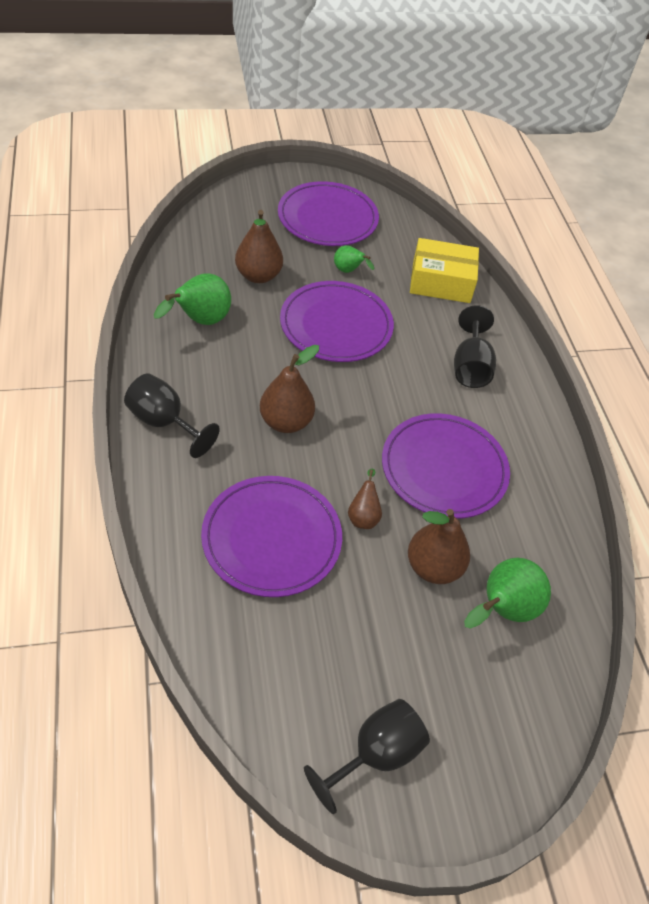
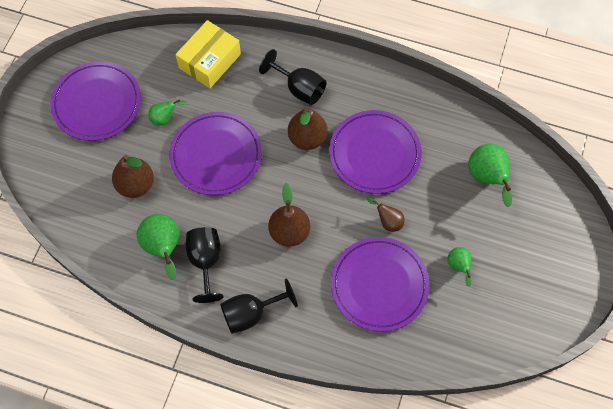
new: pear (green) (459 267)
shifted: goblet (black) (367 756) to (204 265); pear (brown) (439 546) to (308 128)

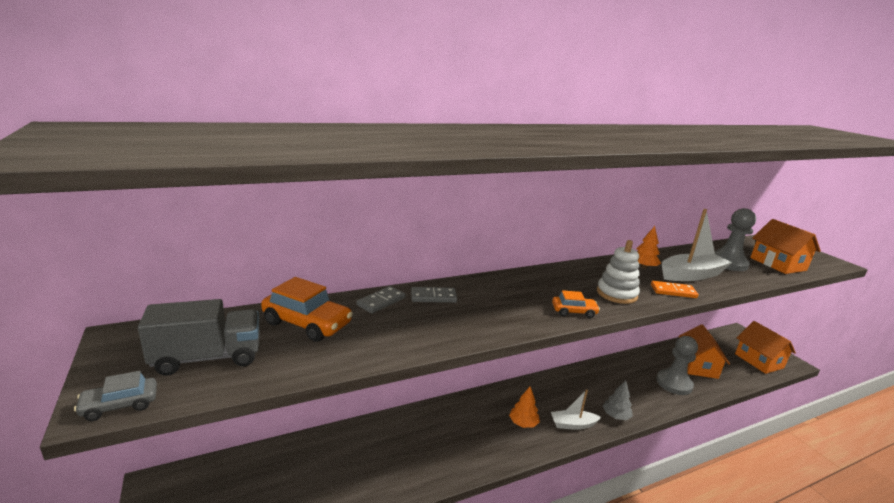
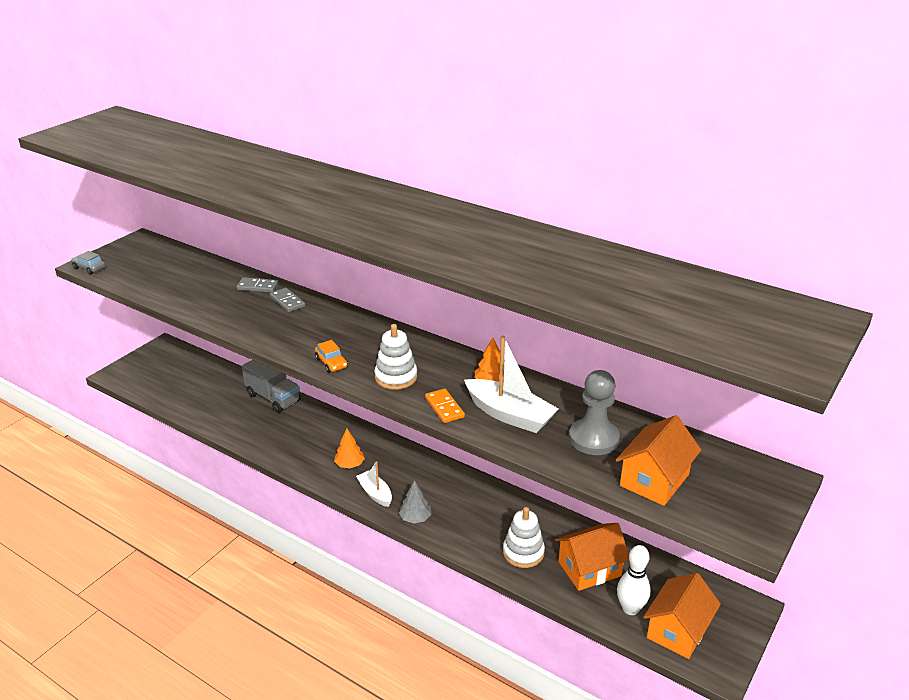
gone: car (orange) (307 309)
new: bowling pin (white) (634 580)
shifted: truck (grey) (199 337) to (271 386)
swapped: pawn (grey) (677 365) to stacking toy (white) (524 537)

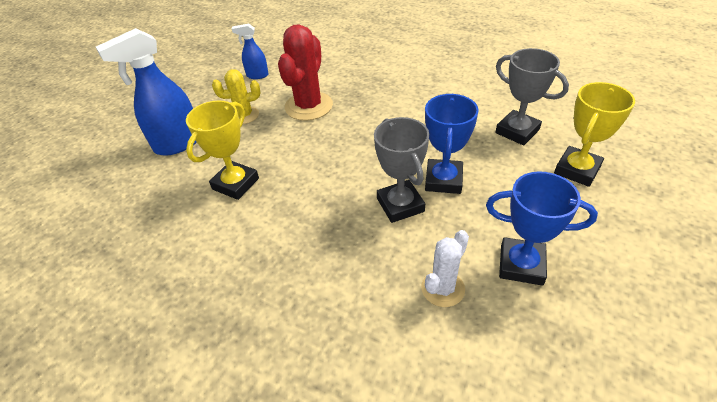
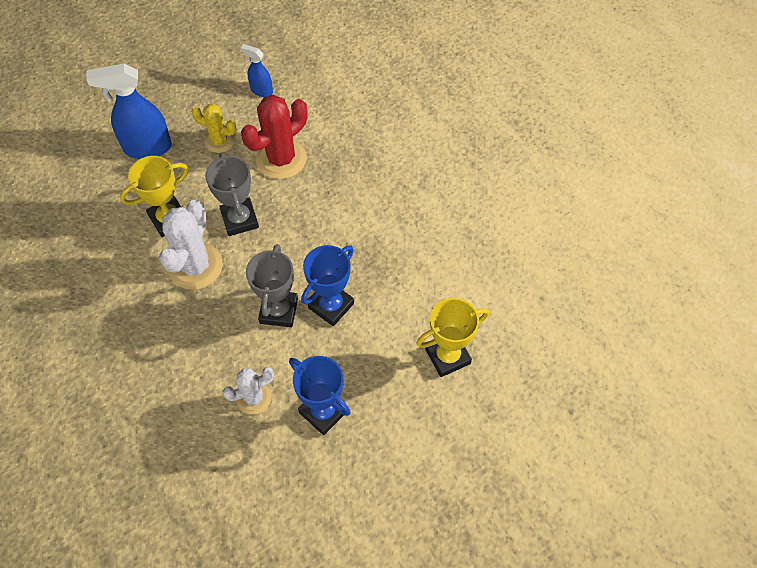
new: cactus (white) (191 245)
shifted: trophy (grey) (532 96) to (232 194)

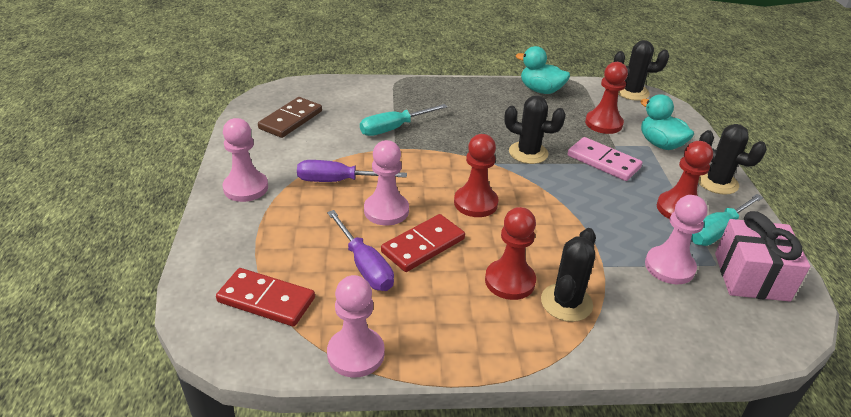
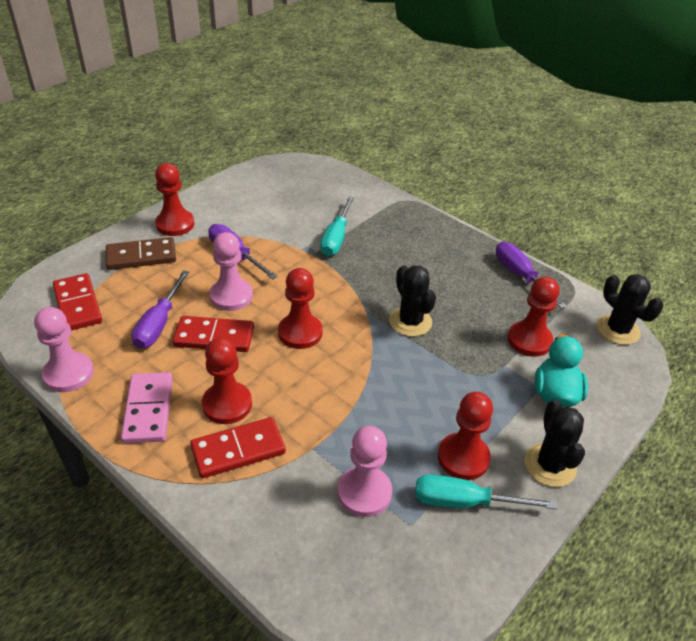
gone: gift (pink) (762 256)
shifted: domino (brown) (290 117) to (141 253); domino (pink) (605 159) to (147 408)
swapped: cactus (black) (568 275) to domino (red) (238 447); duck (turquoise) (543 70) to screwdriver (purple) (531 275)
repainted: pawn (pink) (245 160) to pawn (red) (175 199)
rotated: screwdriver (turquoise) (403 120) = (337 226) 90 degrees counterclockwise

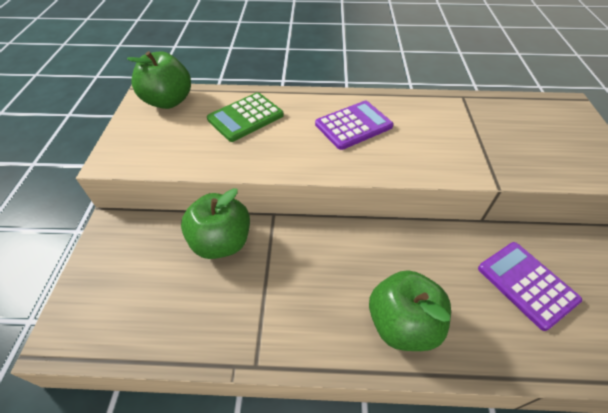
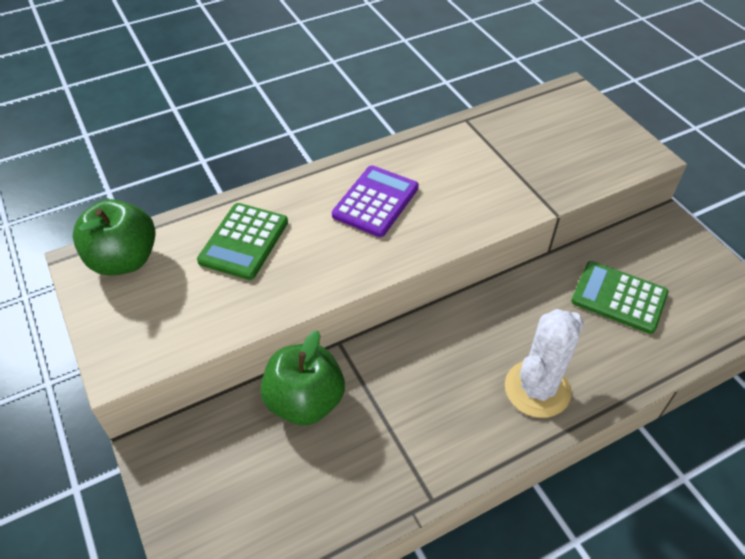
swapped: apple (green) (410 310) to cactus (white) (544 363)
repainted: calculator (purple) (530 286) to calculator (green) (620 297)

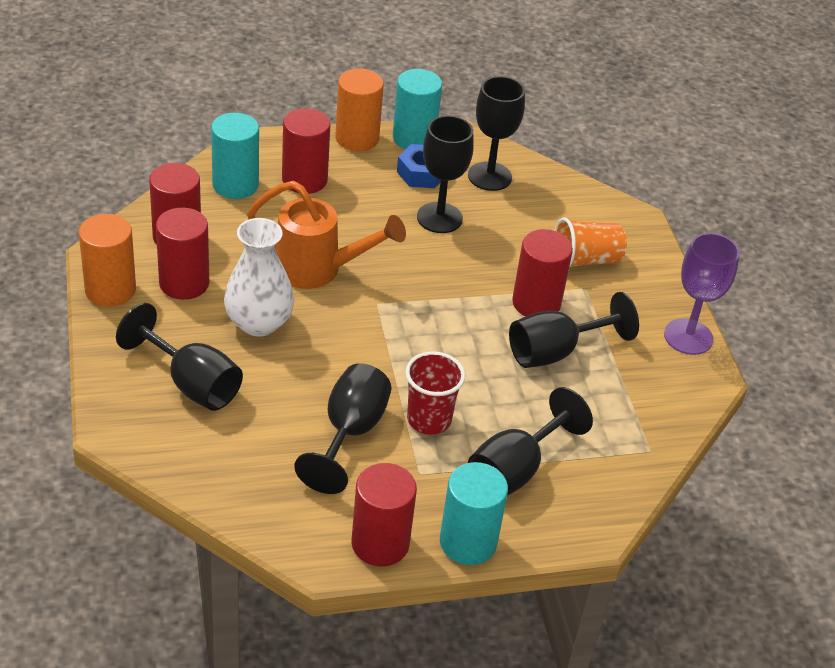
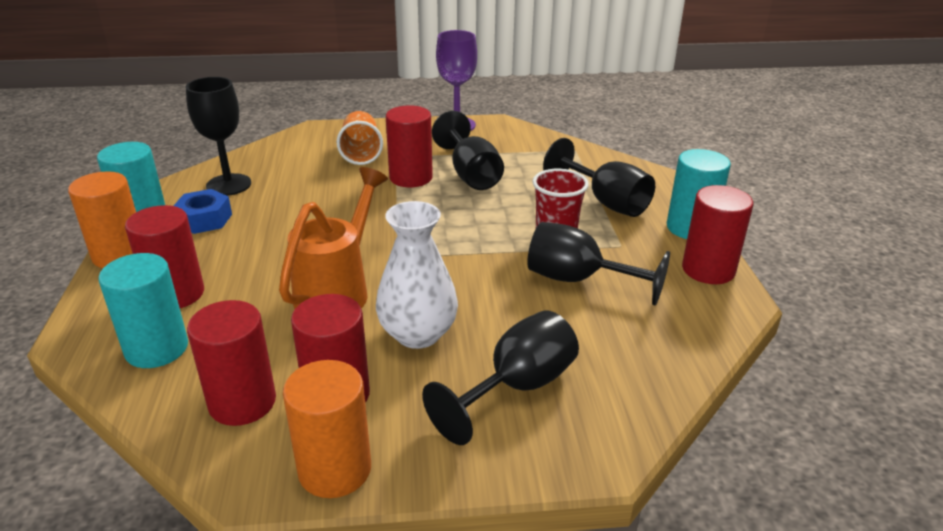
gone: goblet (black) (445 174)

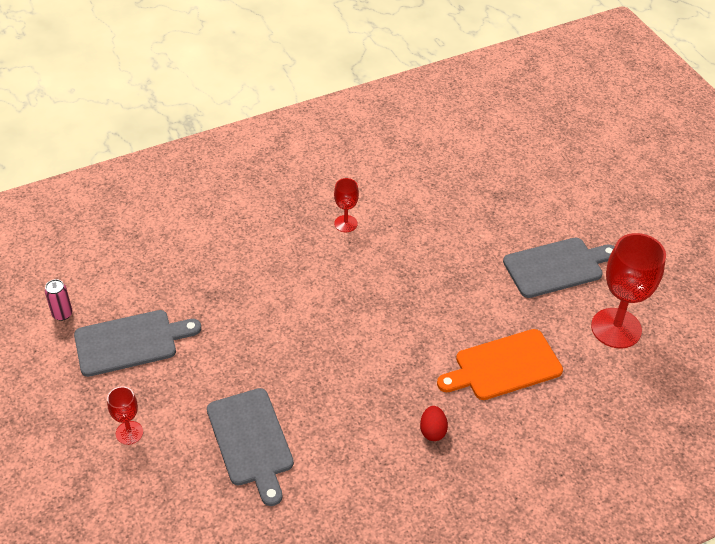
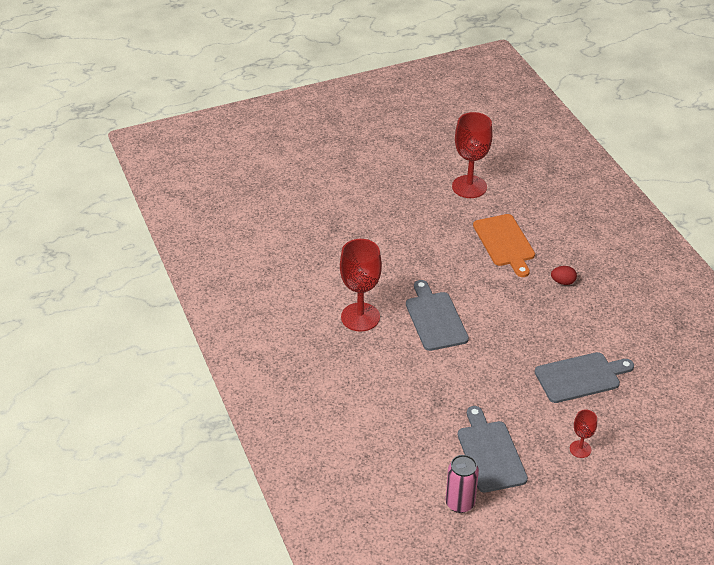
shifted: cutting board (grey) (559 268) to (437 315)
scaled: goblet (red) (346 205) = (361 285) x2.00; can (pink) (59 300) = (462 484) x1.60

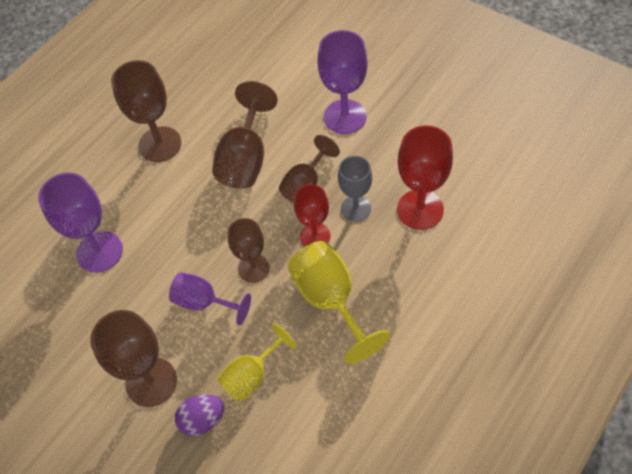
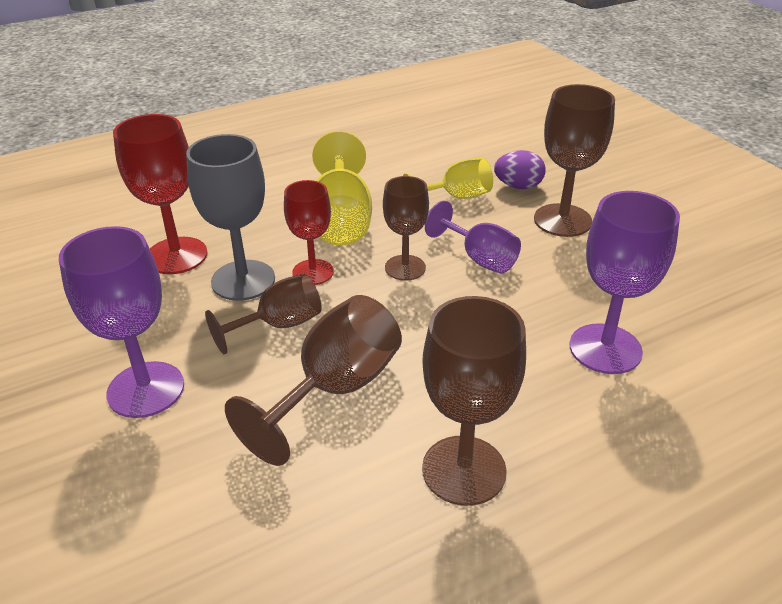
scaled: goblet (grey) (355 189) = (230 217) x1.52

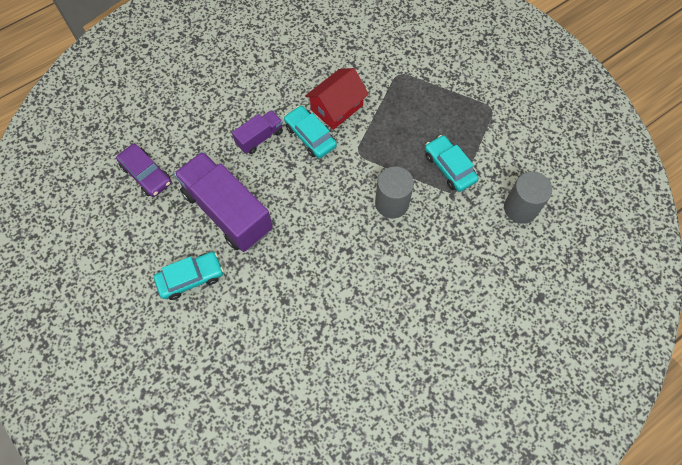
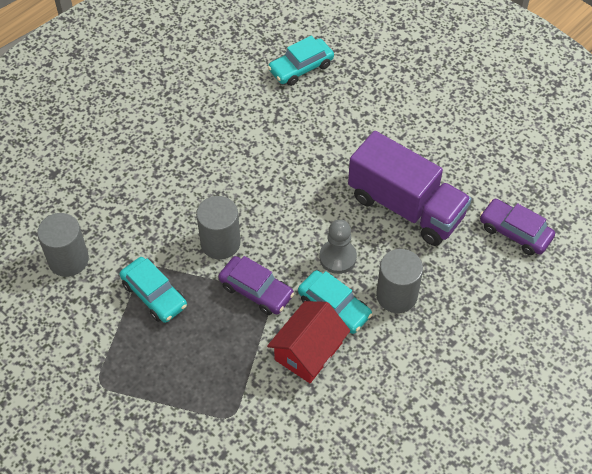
new: car (purple) (256 285); pawn (grey) (338 246)
shifted: car (turquoise) (188 276) to (301 60)
swapped: truck (purple) (257 132) to cylinder (grey) (399 281)

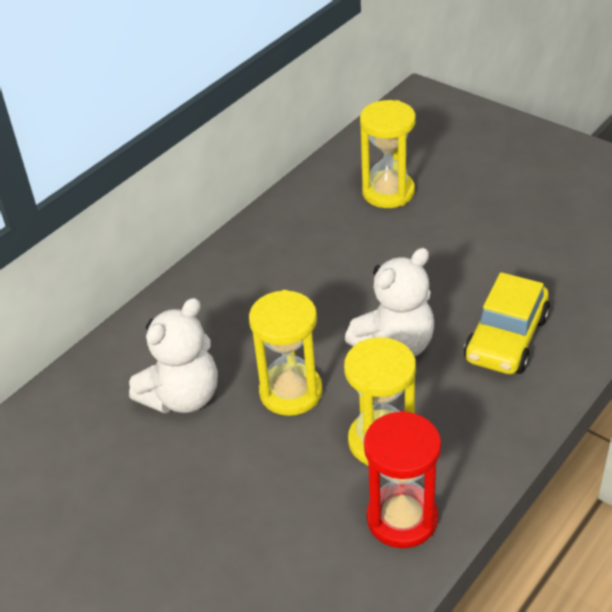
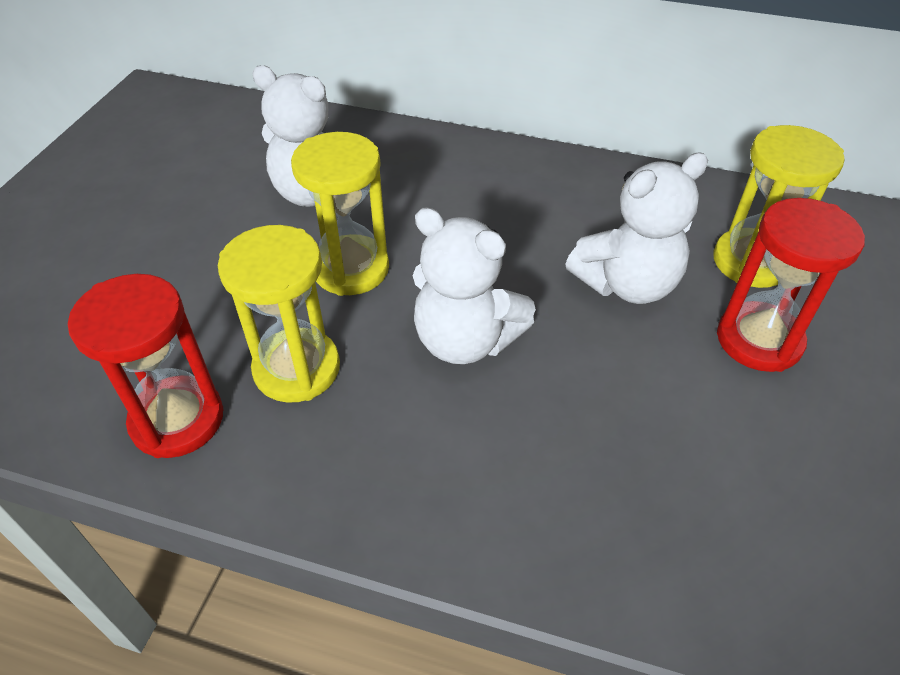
gone: car (yellow) (507 323)
new: teddy bear (white) (637 228); hourglass (red) (791 285)

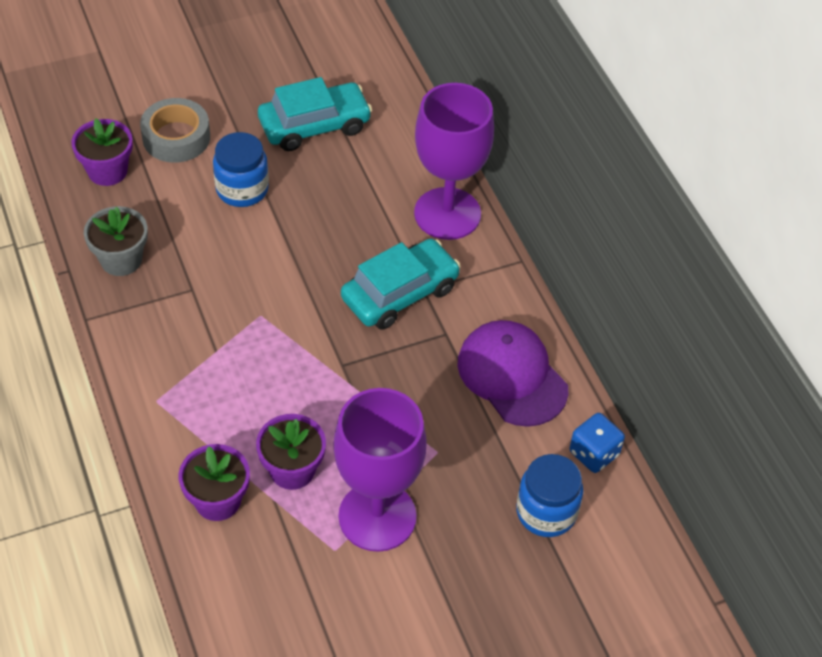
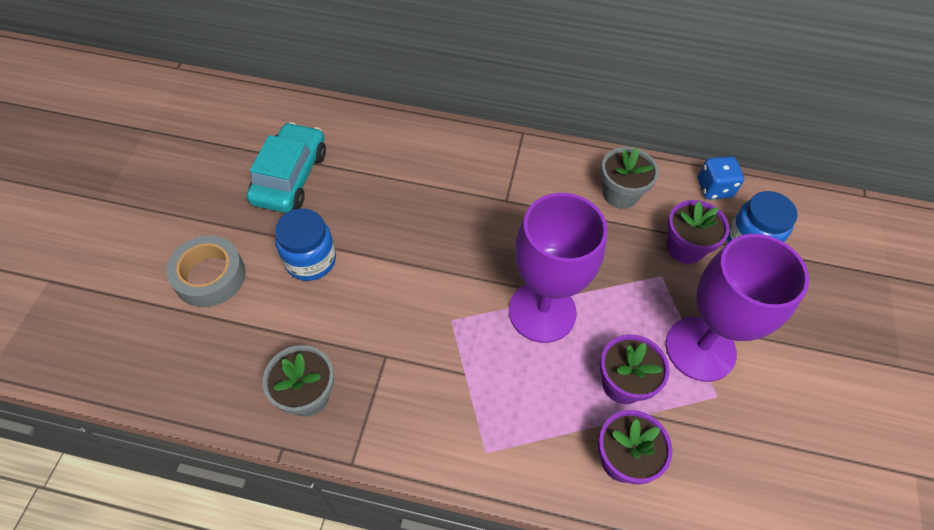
gone: car (turquoise) (401 284)
shifted: goblet (purple) (454 161) to (558 268); flower pot (purple) (102 152) to (698 232)
swapped: cap (purple) (512 373) to flower pot (grey) (630 178)

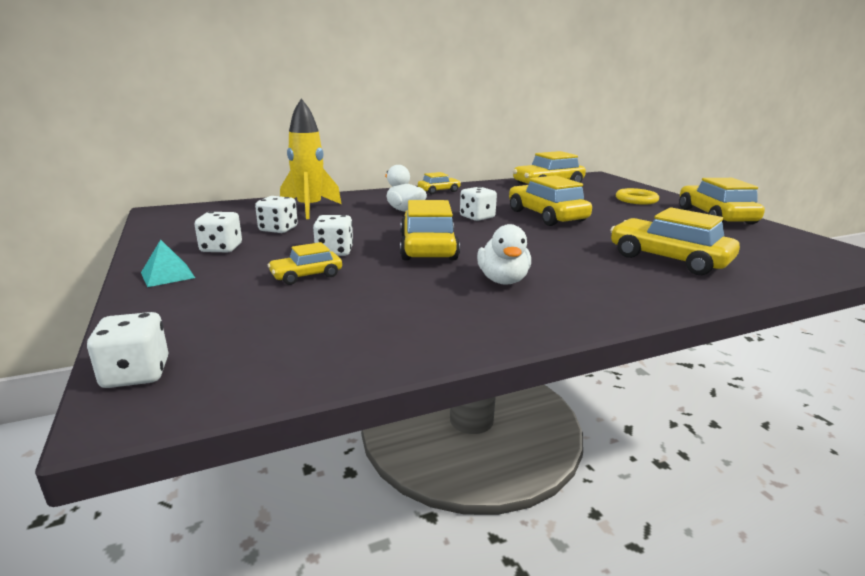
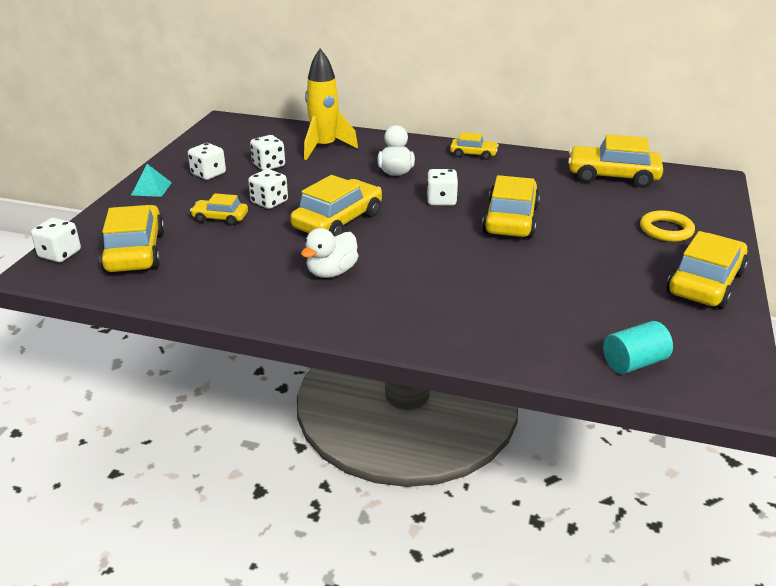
new: cylinder (turquoise) (638 347)
shifted: car (yellow) (675 241) to (132 238)

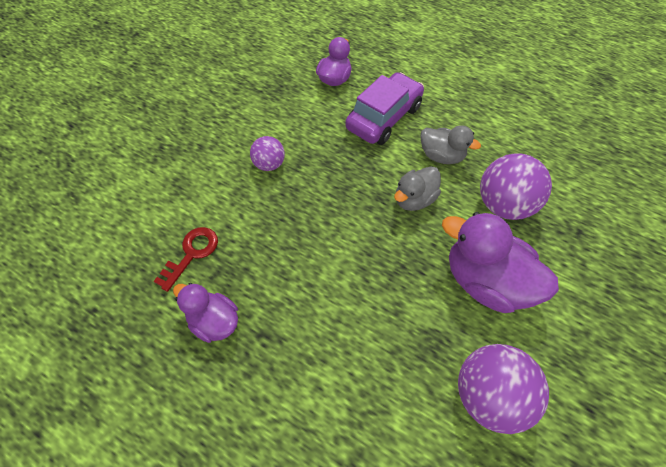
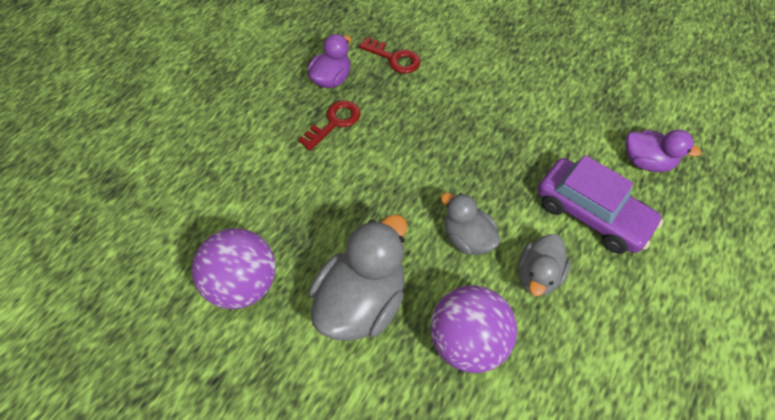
gone: ball (purple) (267 153)
new: key (red) (329 125)
repainted: duck (purple) (500 262) to duck (grey) (358 277)

